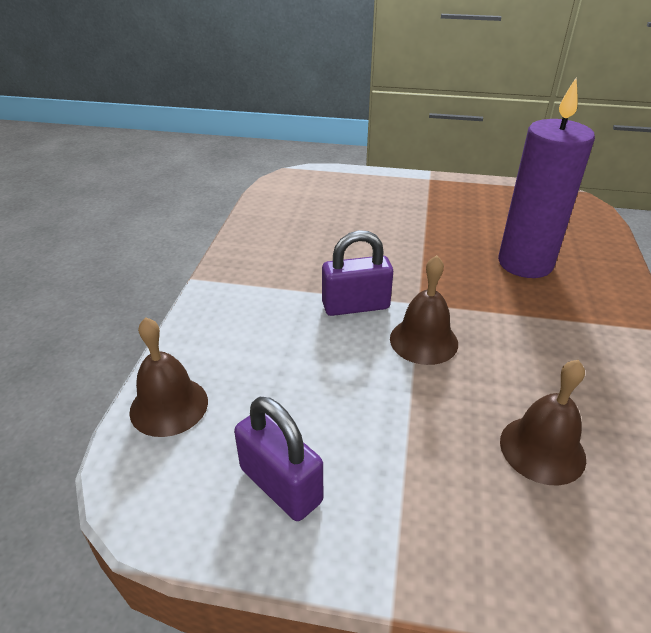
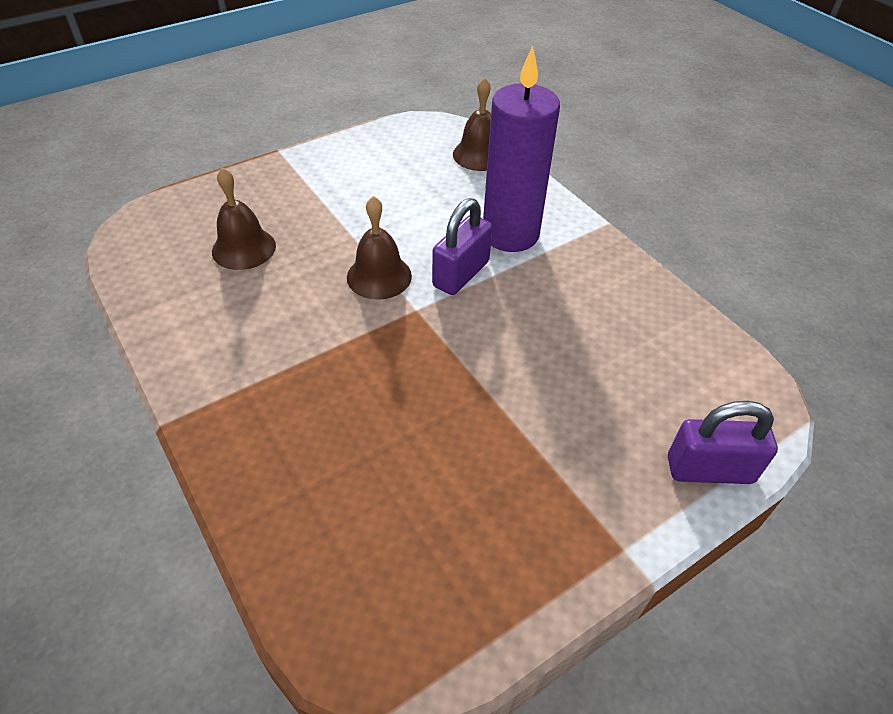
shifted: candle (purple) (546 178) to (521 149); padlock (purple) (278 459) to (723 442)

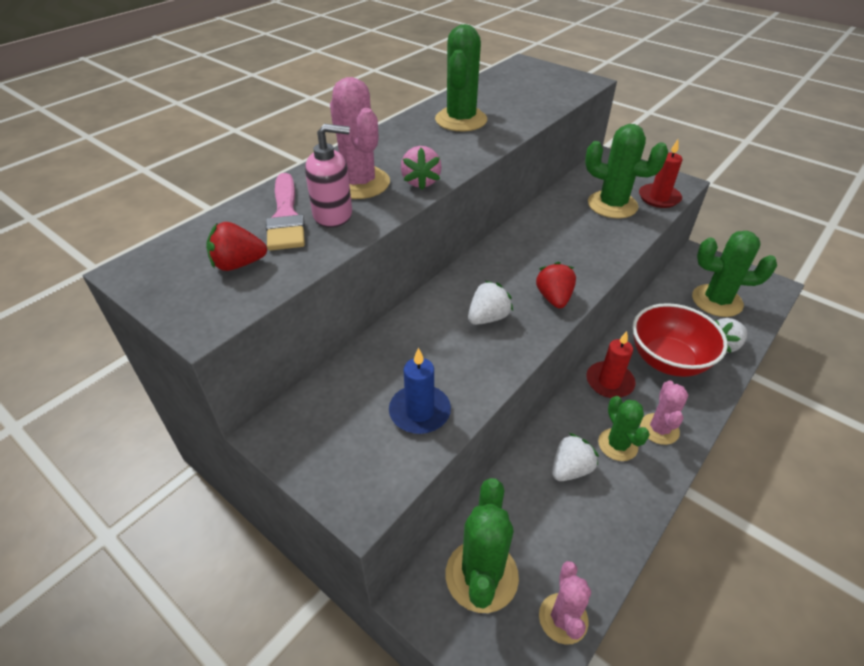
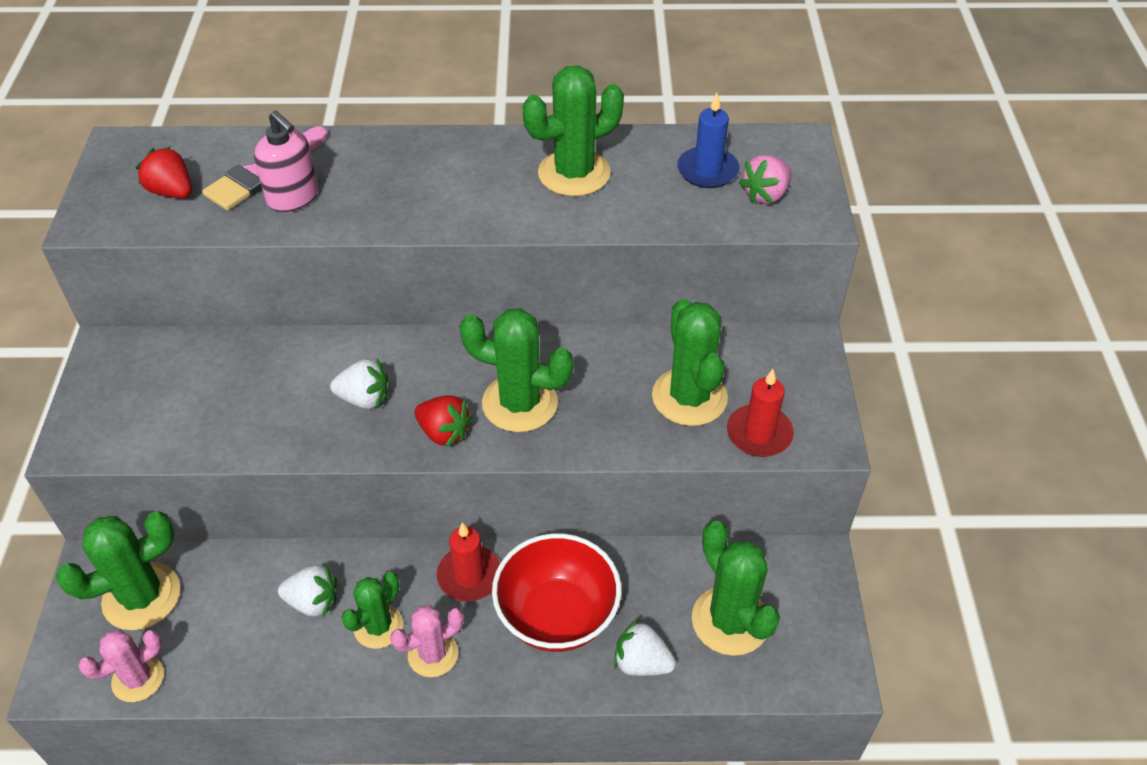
gone: cactus (pink) (360 138)
new: cactus (green) (517 370)
shifted: candle (blue) (420 391) to (708 140); strawberry (pink) (421 168) to (765 179)
rotated: strawberry (red) (556 285) = (443 421) 75 degrees clockwise

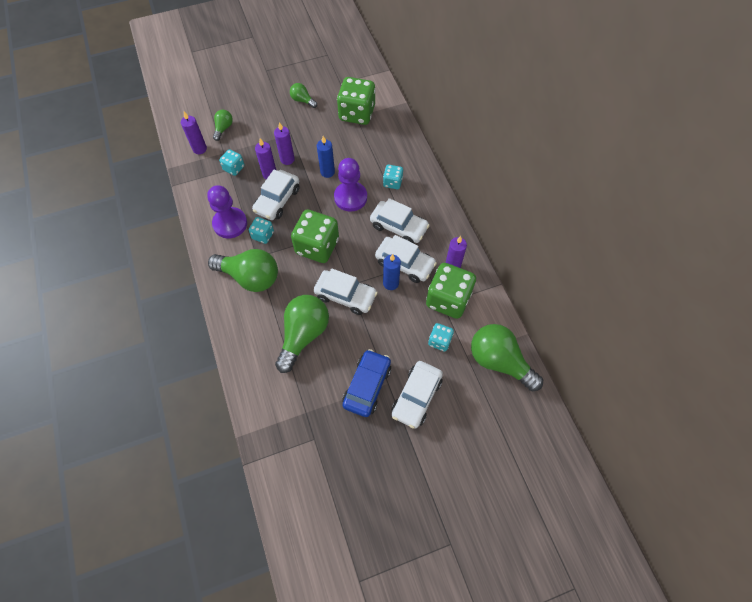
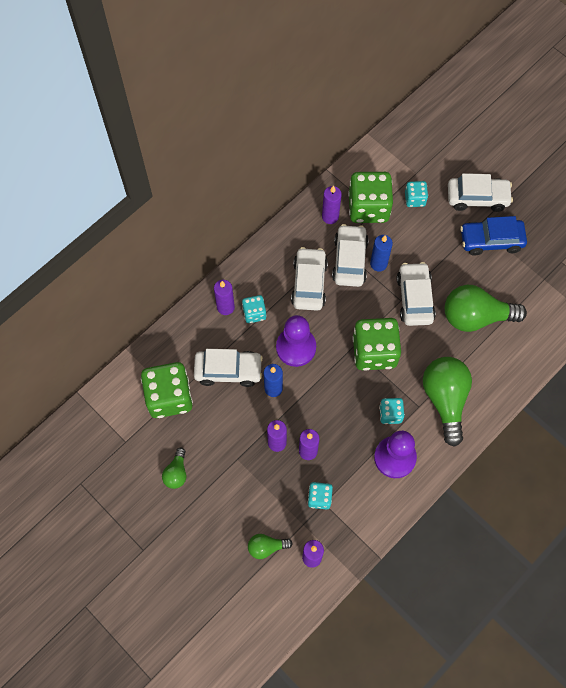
gone: light bulb (green) (507 357)
new: candle (purple) (224 297)
shifted: car (white) (276 194) to (228 368)

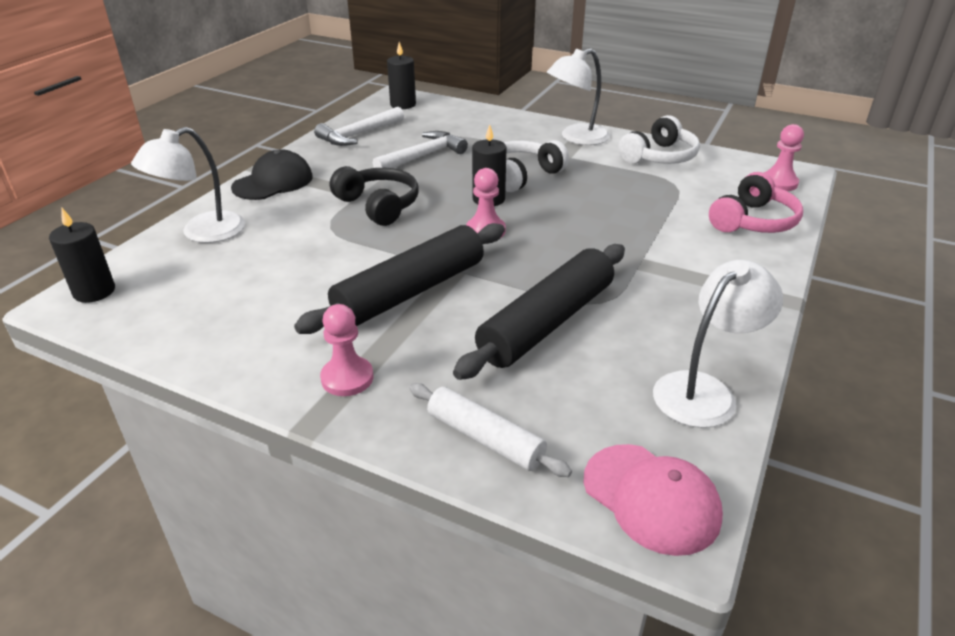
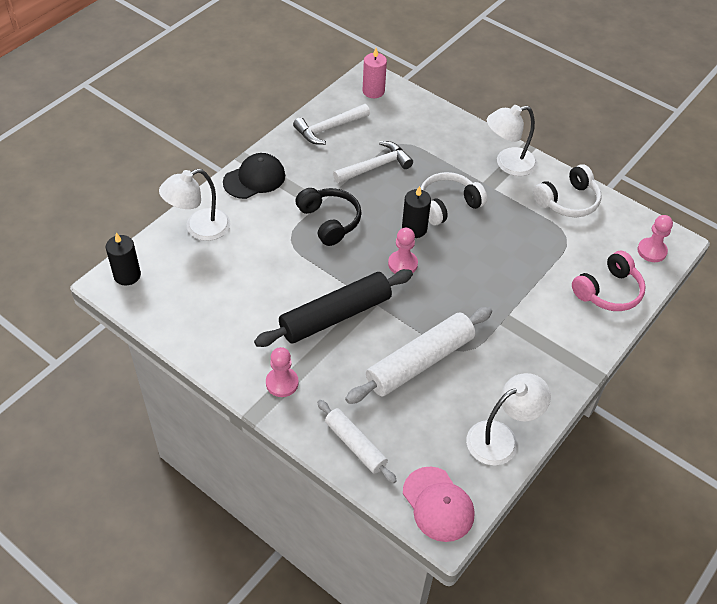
repainted: rolling pin (black) (539 312) to rolling pin (white) (418 355); candle (black) (401 75) to candle (pink) (374 73)

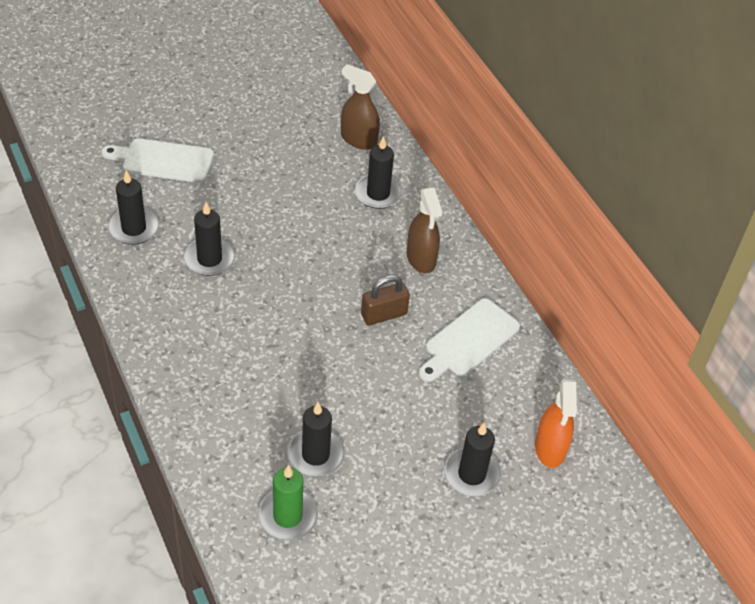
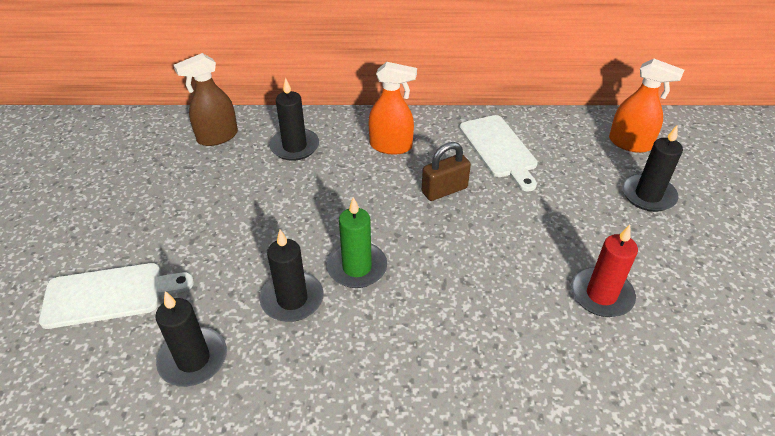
shifted: candle (green) (288 502) to (357 242)
repainted: spray bottle (brown) (424 230) to spray bottle (orange) (393 108); candle (black) (316 439) to candle (red) (604 271)
rotated: cutting board (white) (158 161) = (116 296) 135 degrees counterclockwise; padlock (brown) (385 300) = (446 171) 60 degrees clockwise

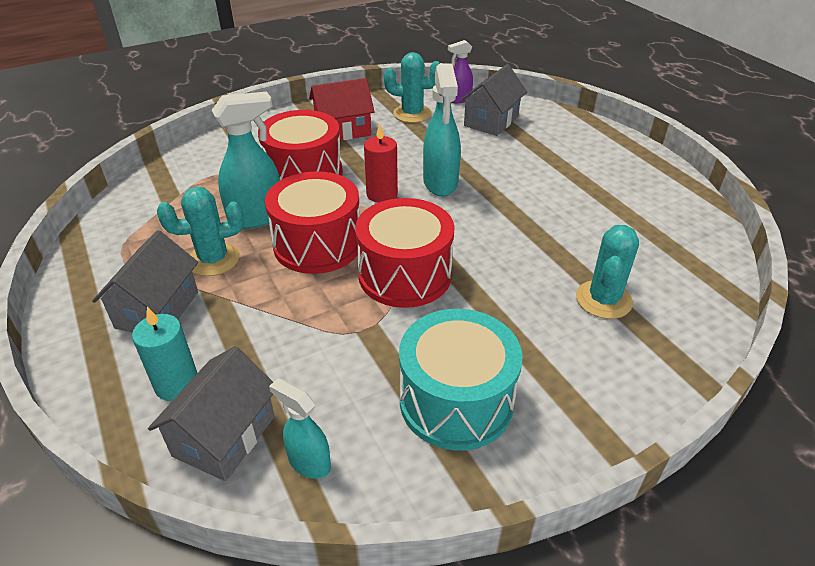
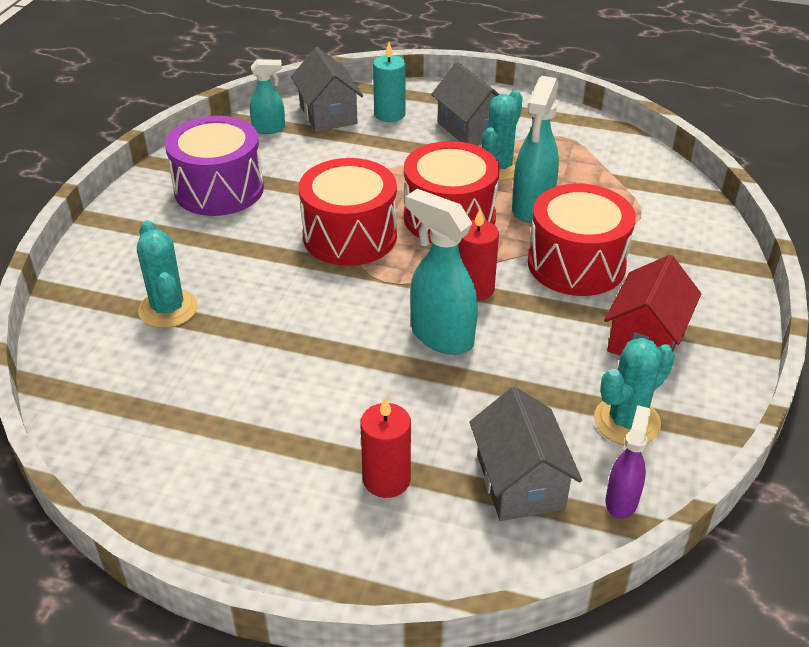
new: candle (red) (385 447)
repainted: drum (turquoise) (461 379) to drum (purple) (214 166)

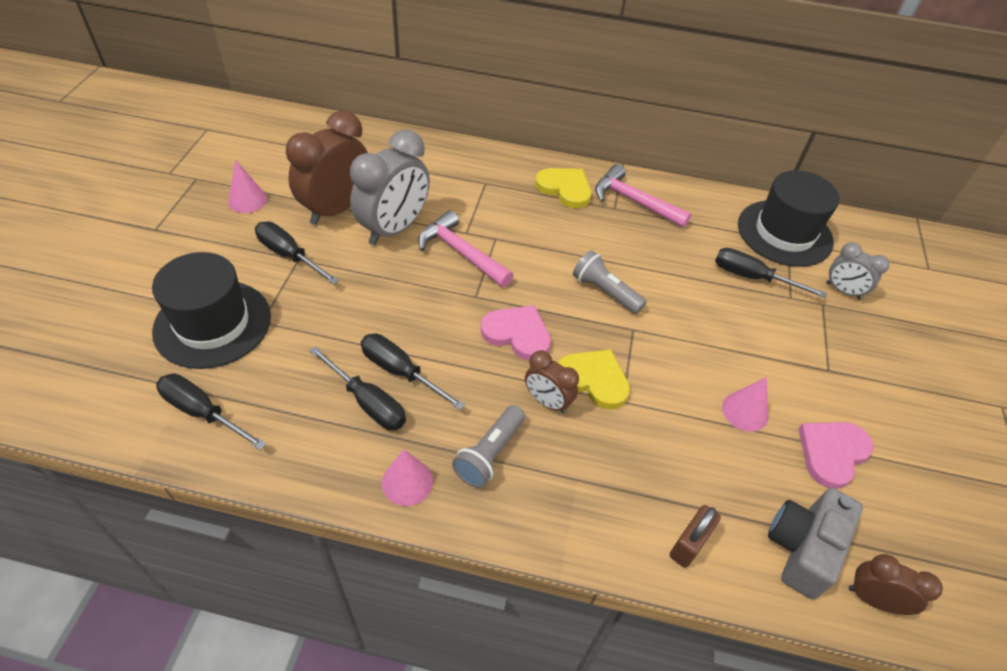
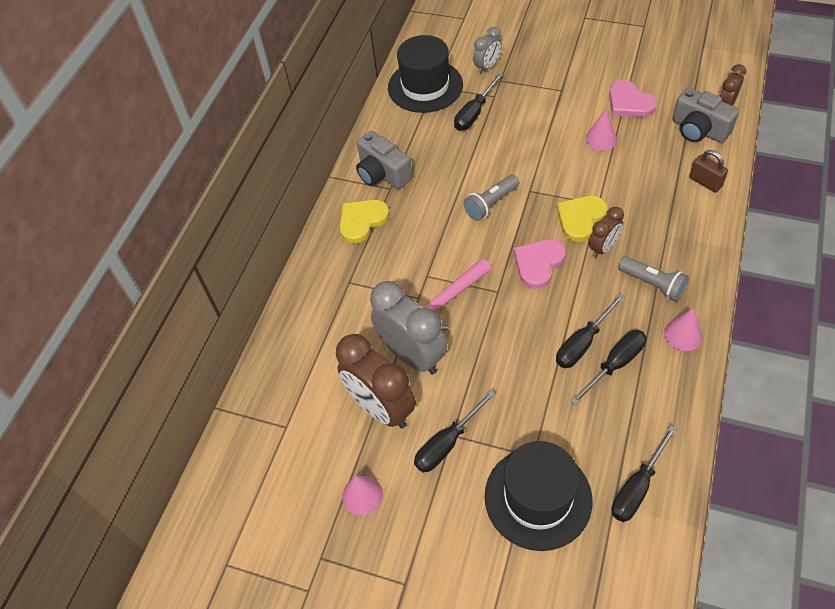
swapped: hammer (pink) (643 196) to camera (grey) (384 160)

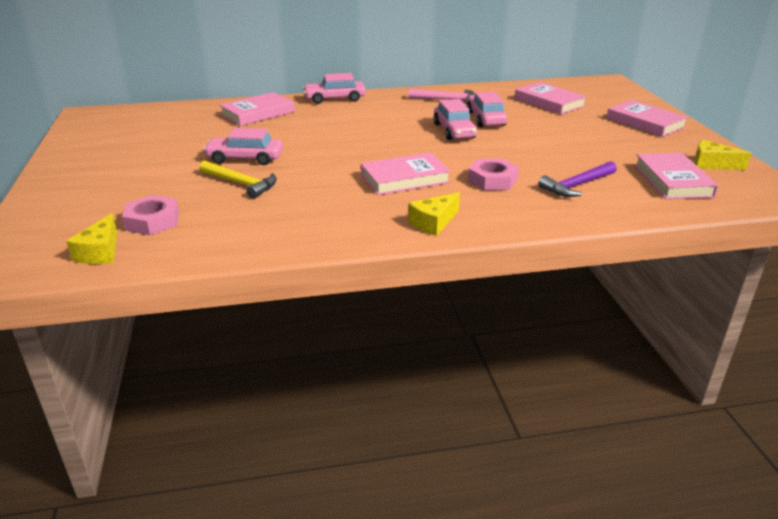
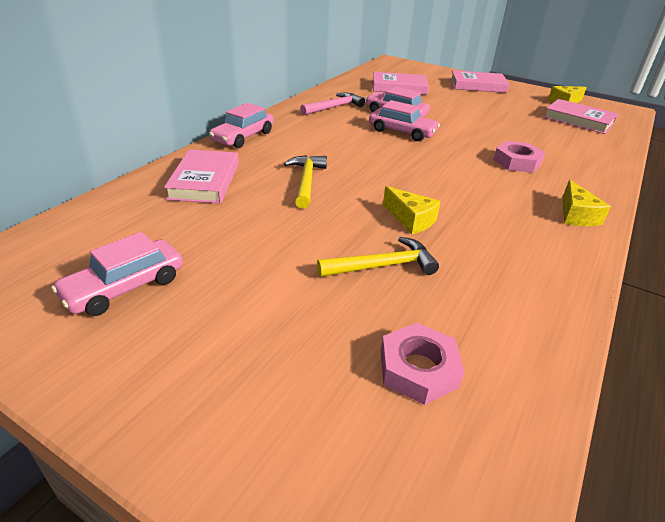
gone: book (pink) (406 173); hammer (purple) (577 179)
new: hammer (yellow) (305 182)
shifted: car (pink) (243 146) to (117 274); cheese (yellow) (91 238) to (412 210)

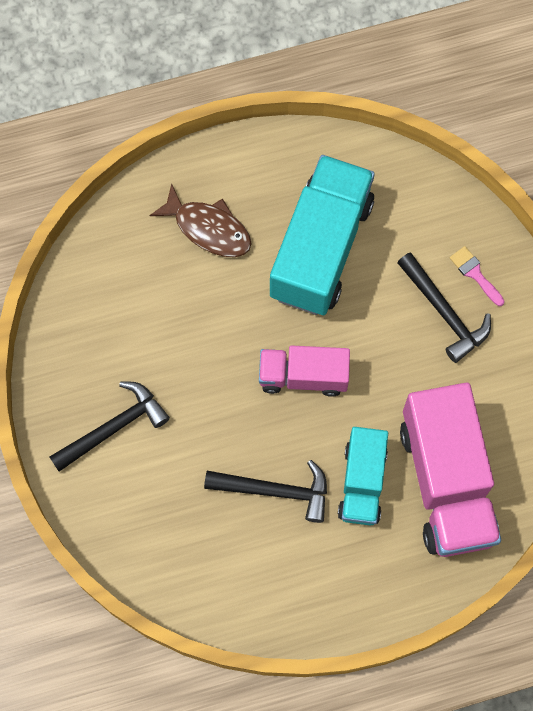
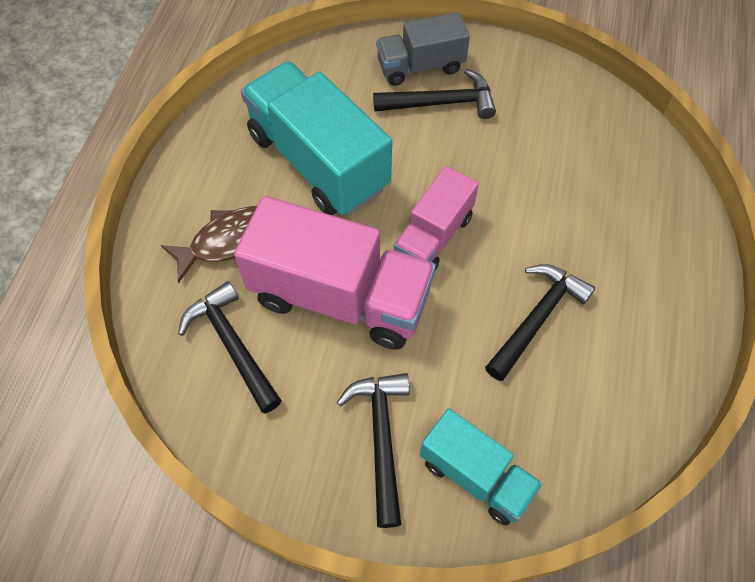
new: hammer (black) (230 347)
shifted: truck (pink) (450 470) to (335 273); truck (turquoise) (363 476) to (481 466)
swapped: brush (pink) (477 276) to truck (grey) (423 49)

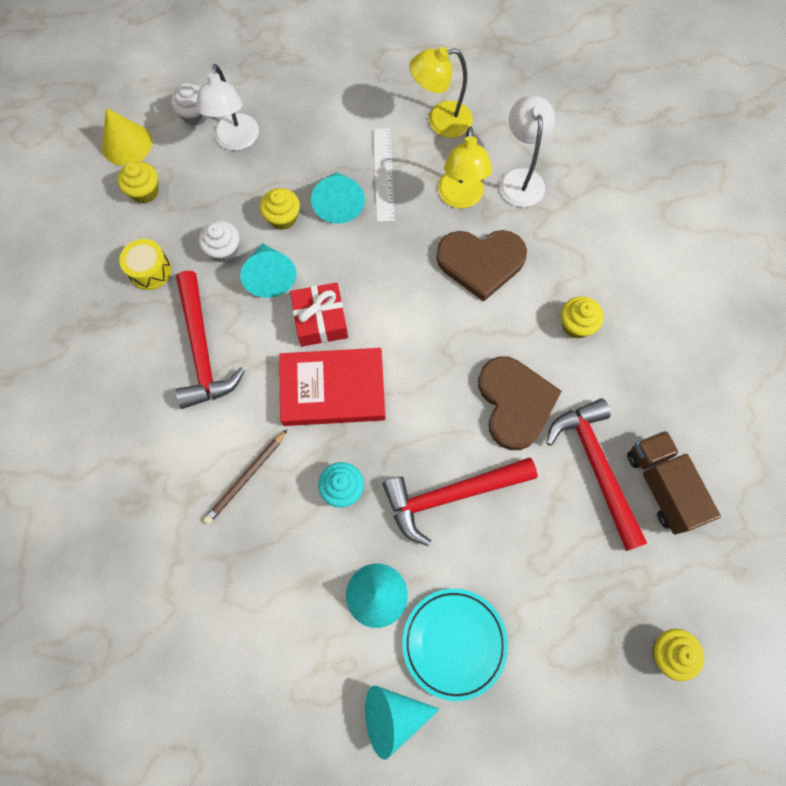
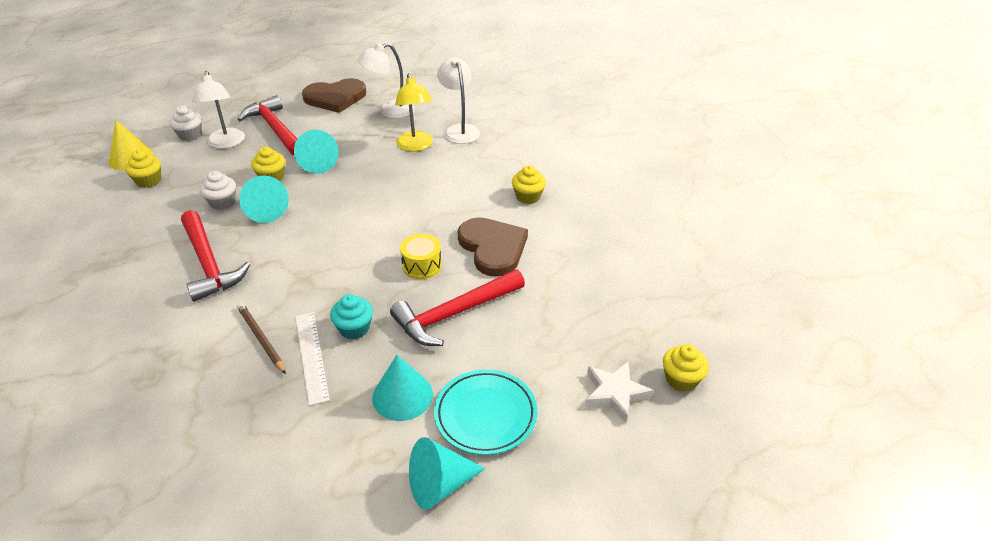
gone: book (red) (332 387); gift (red) (319 314); truck (brown) (674 483)
new: star (white) (619 392)
shifted: hammer (red) (596 474) to (267 125); ruler (white) (384 175) to (312 359); heart (brown) (481 266) to (334 95); drum (yellow) (145 264) to (421 256)
repainted: lamp (yellow) (441 92) to lamp (white) (386 80)
rotated: pencil (brown) (245 476) = (261 338) 120 degrees clockwise

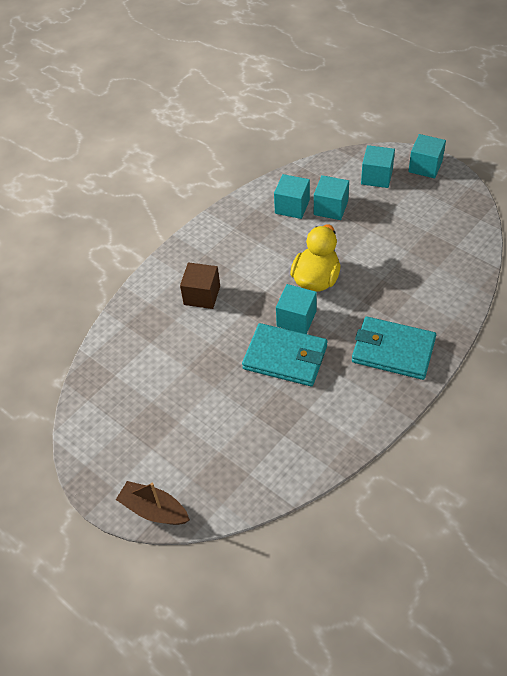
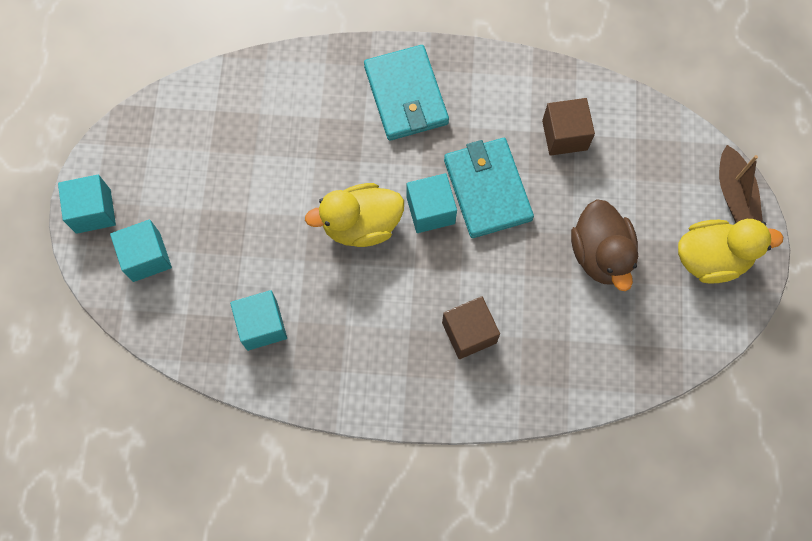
gone: cube (turquoise) (331 197)
new: cube (brown) (568 127); duck (brown) (604 245); duck (yellow) (730 251)

